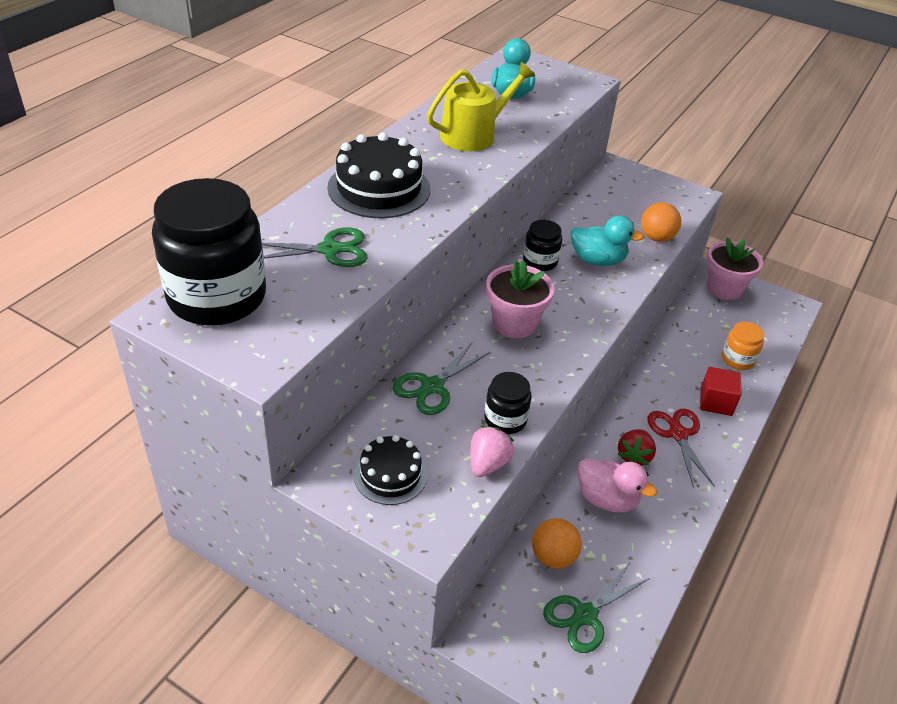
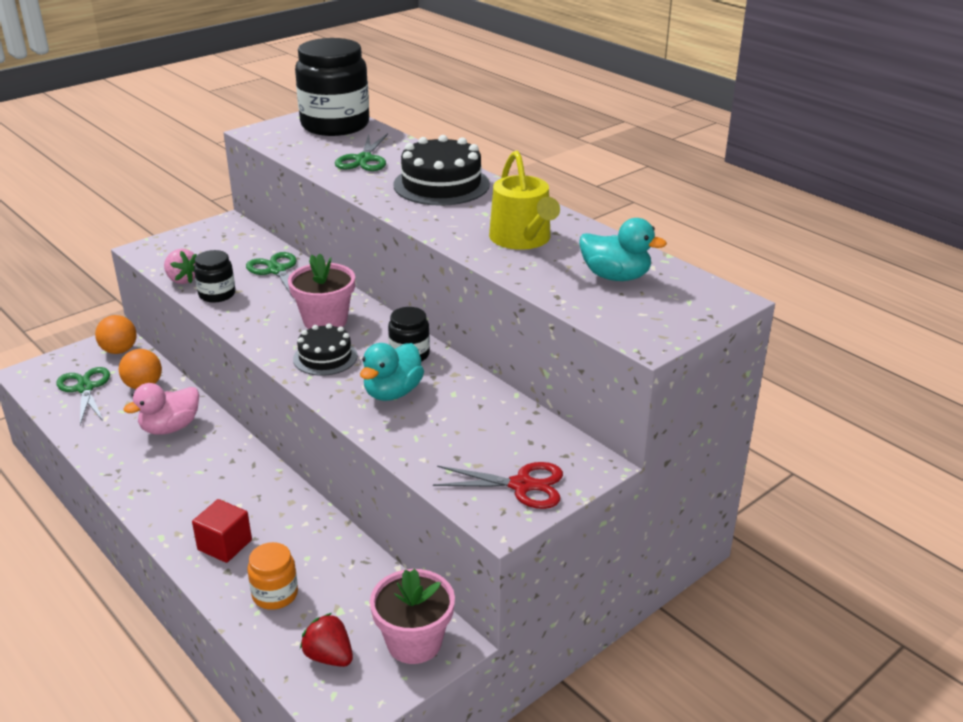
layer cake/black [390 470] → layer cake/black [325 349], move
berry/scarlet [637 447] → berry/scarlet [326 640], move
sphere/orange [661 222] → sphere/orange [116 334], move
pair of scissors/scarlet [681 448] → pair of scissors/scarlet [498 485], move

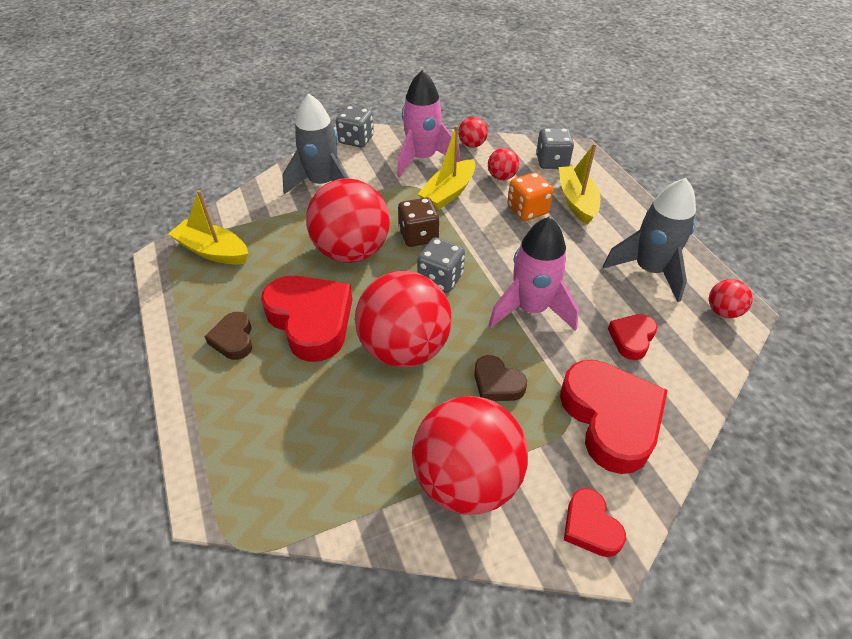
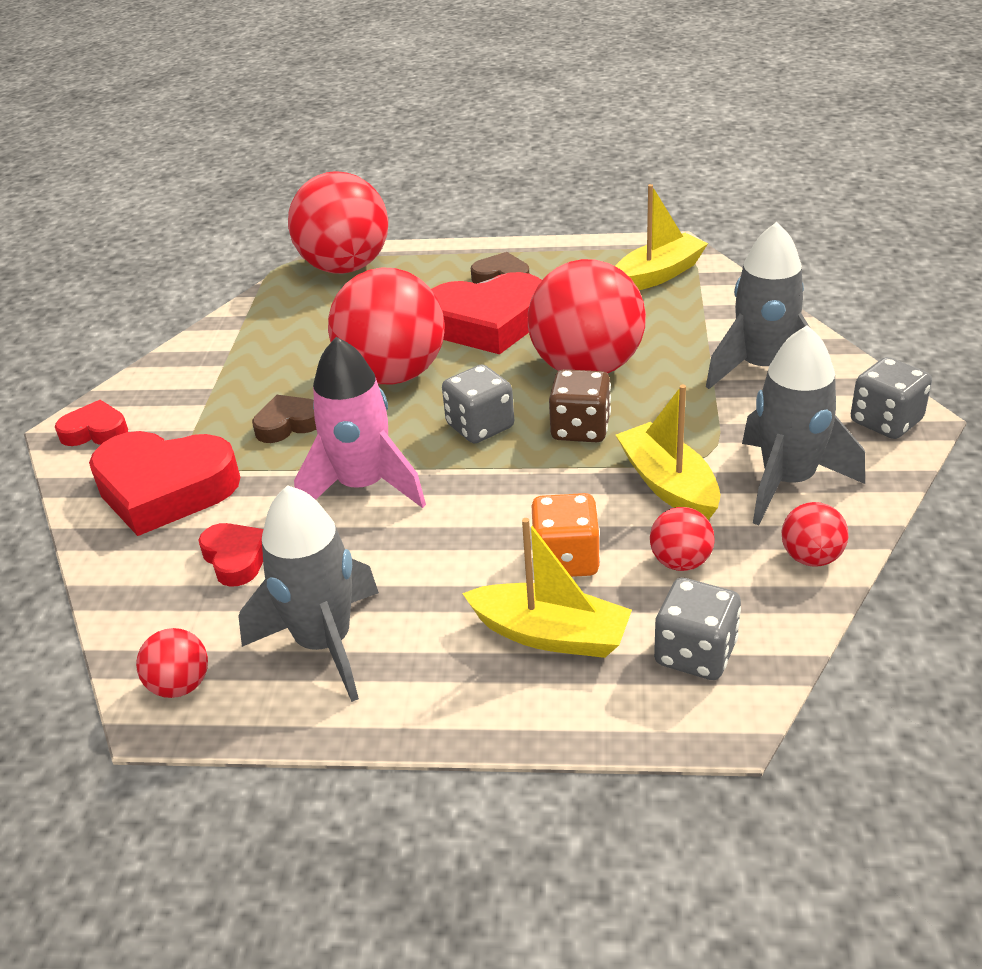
rocket/rose-pink [429 124] → rocket/ash-grey [803 425]
sphere/scarlet [470 455] → sphere/scarlet [338 222], move

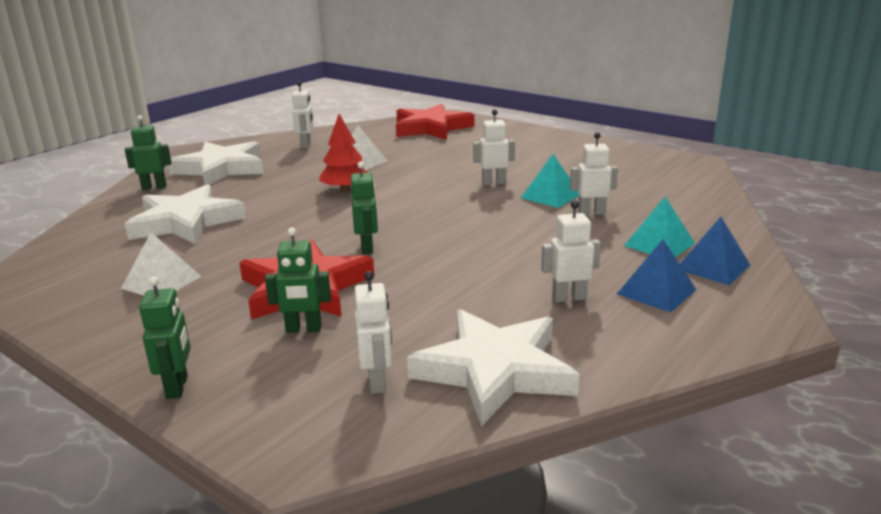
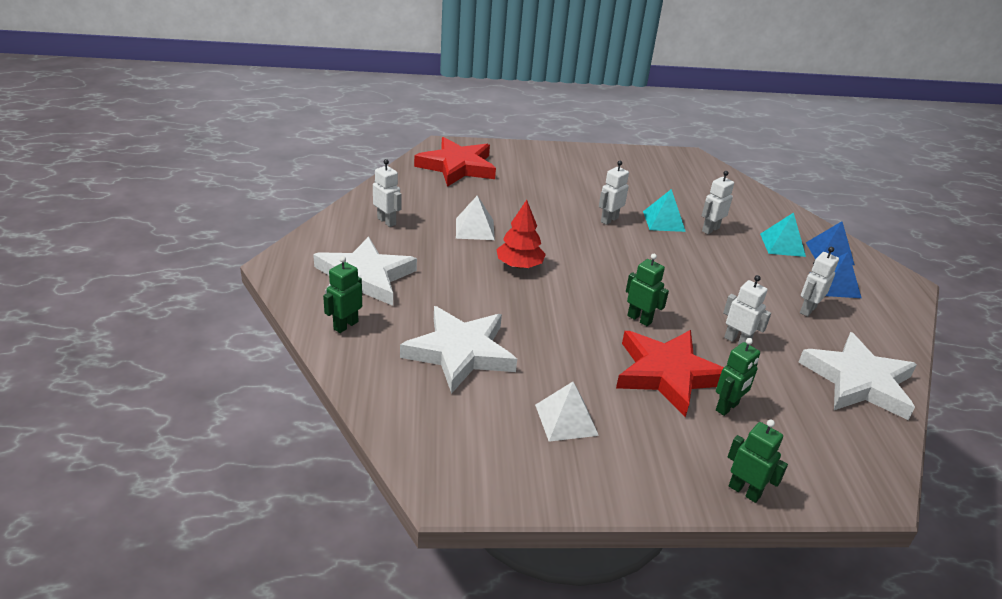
robot figure/pure white [374 332] → robot figure/pure white [747 310], move

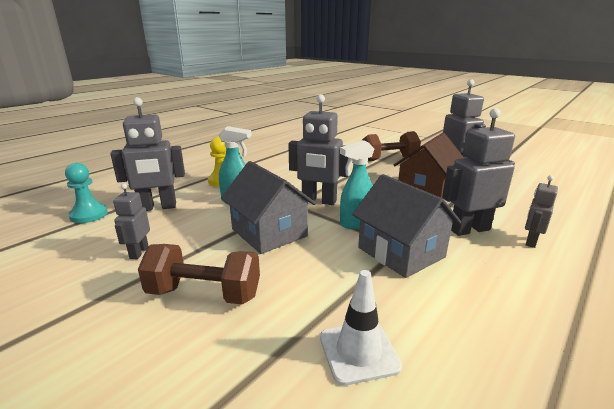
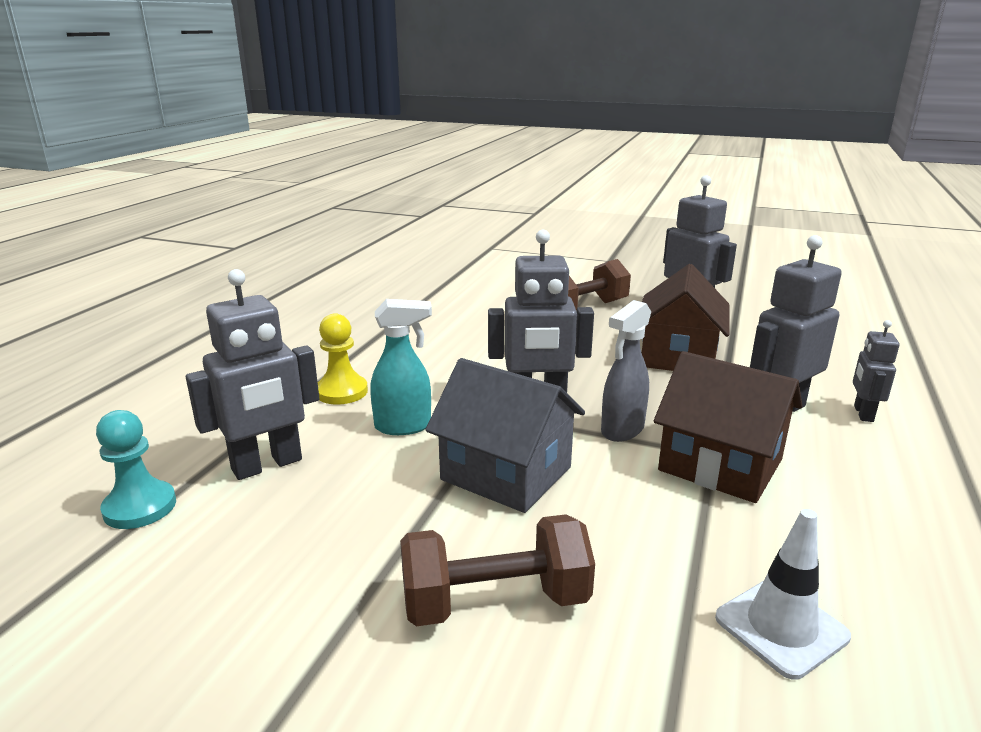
robot figure/ash-grey [131 221] → -
sprayer/teal [357 184] → sprayer/ash-grey [626 371]
cottage/ash-grey [406 226] → cottage/brown [728 427]

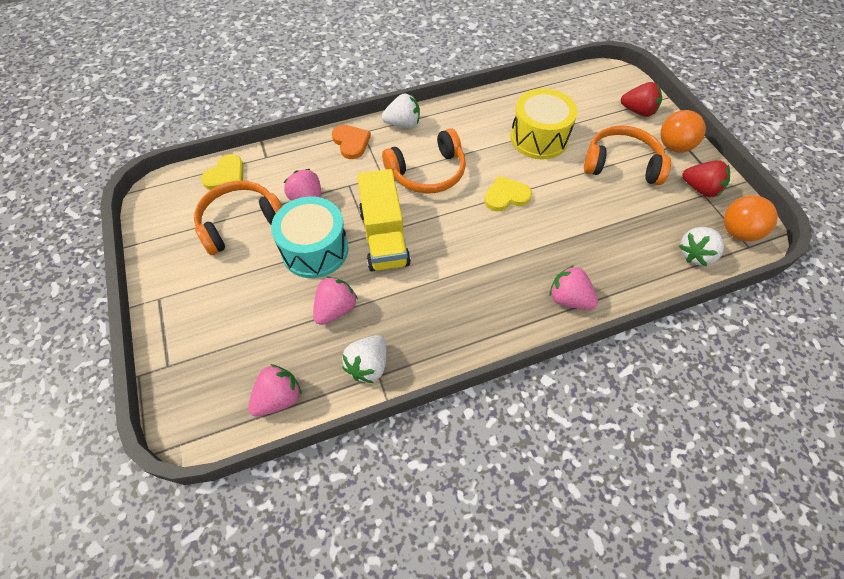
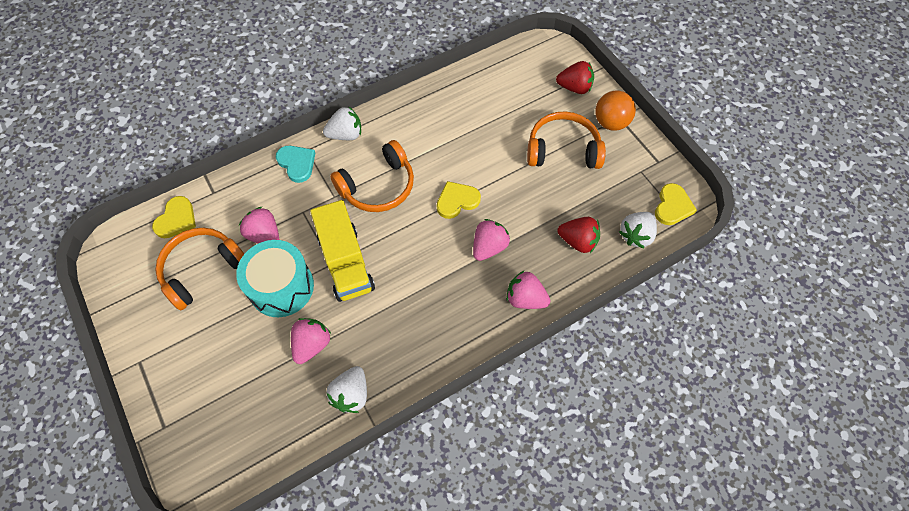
berry/rose-pink [275 390] → berry/rose-pink [491 240], move
heart/orange [351 142] → heart/teal [295 164]
toy drum/yellow [544 124] → -
berry/scarlet [706 178] → berry/scarlet [578 235], move
sphere/orange [751 218] → heart/yellow [676 204]

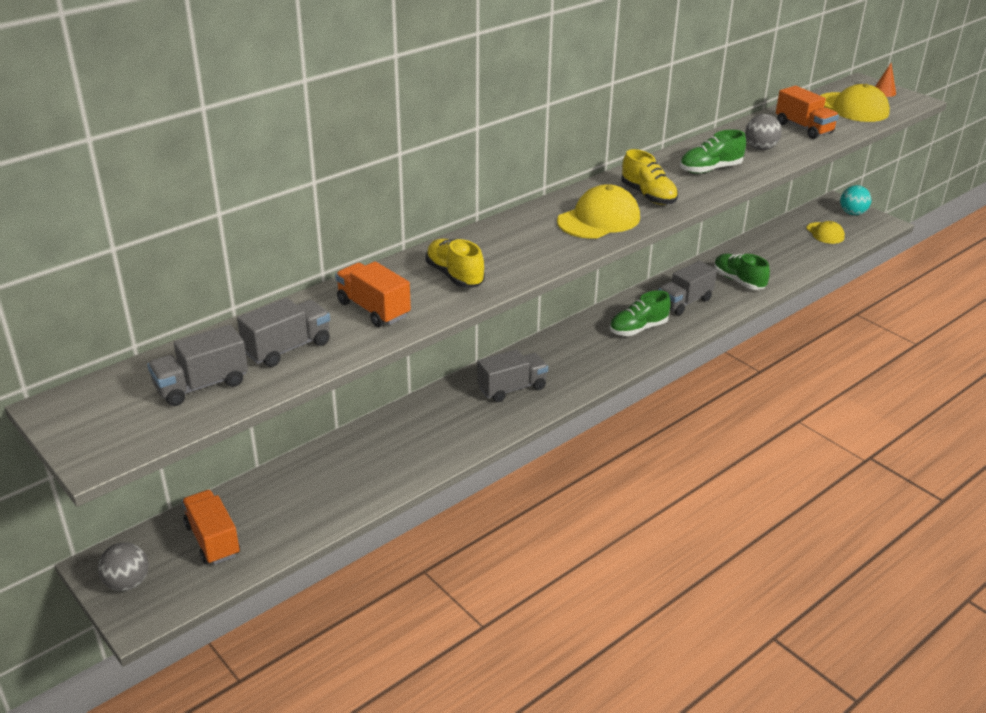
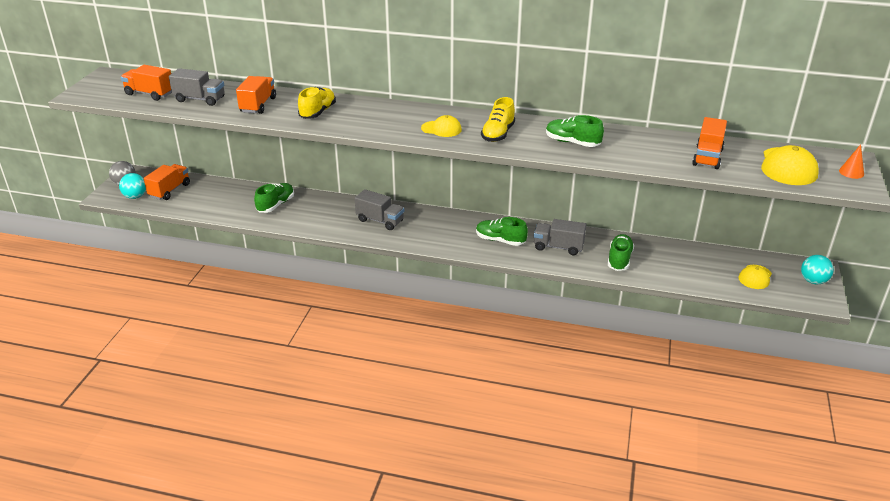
toy truck/ash-grey [197 365] → toy truck/orange [146 83]
peaked cap/yellow [598 211] → peaked cap/yellow [441 126], x0.61
sphere/ash-grey [763 132] → -
- → sphere/teal [132 186]
- → lace-up shoe/leaf-green [274 198]

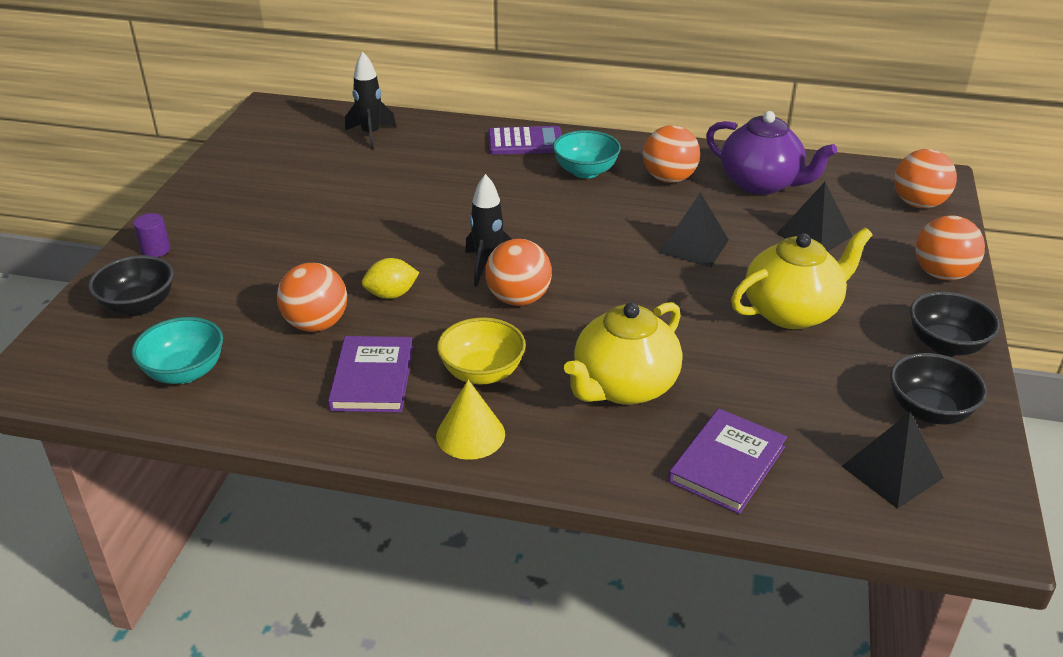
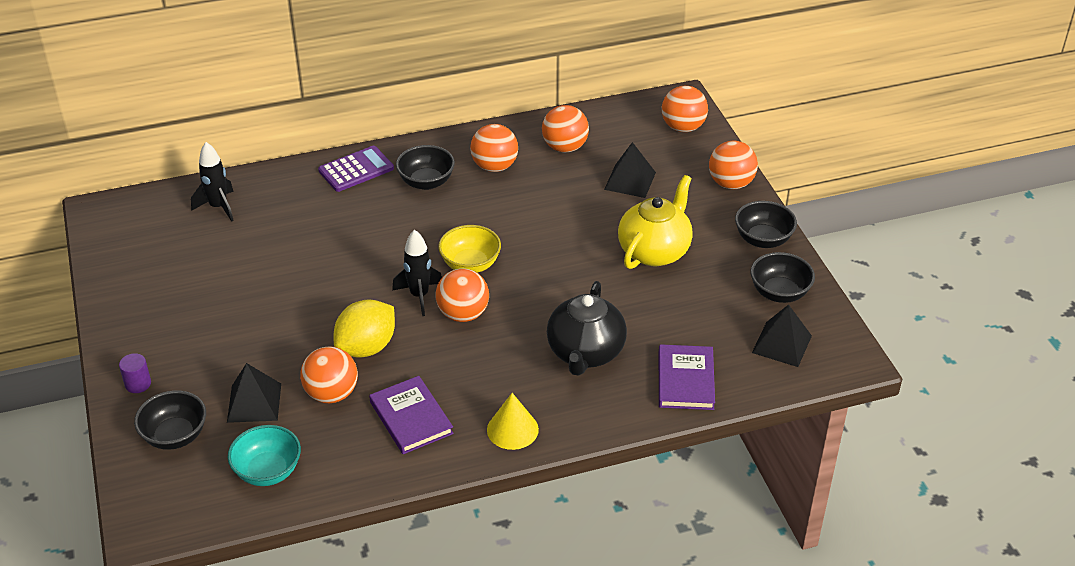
citrus fruit/yellow [390 278] → citrus fruit/yellow [364 328], x1.63
deep dish/yellow [481 350] → deep dish/yellow [469 249], move
deep dish/teal [587 154] → deep dish/black [425 167]
teapot/yellow [623 353] → teapot/black [587 328]
pyramid shape/black [694 229] → pyramid shape/black [254 393], move
teapot/royal purple [771 153] → sphere/orange [565 128]

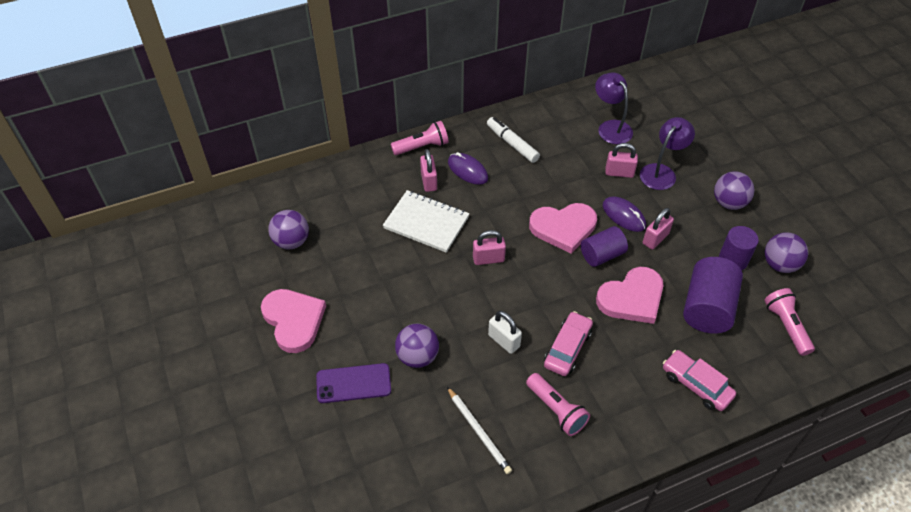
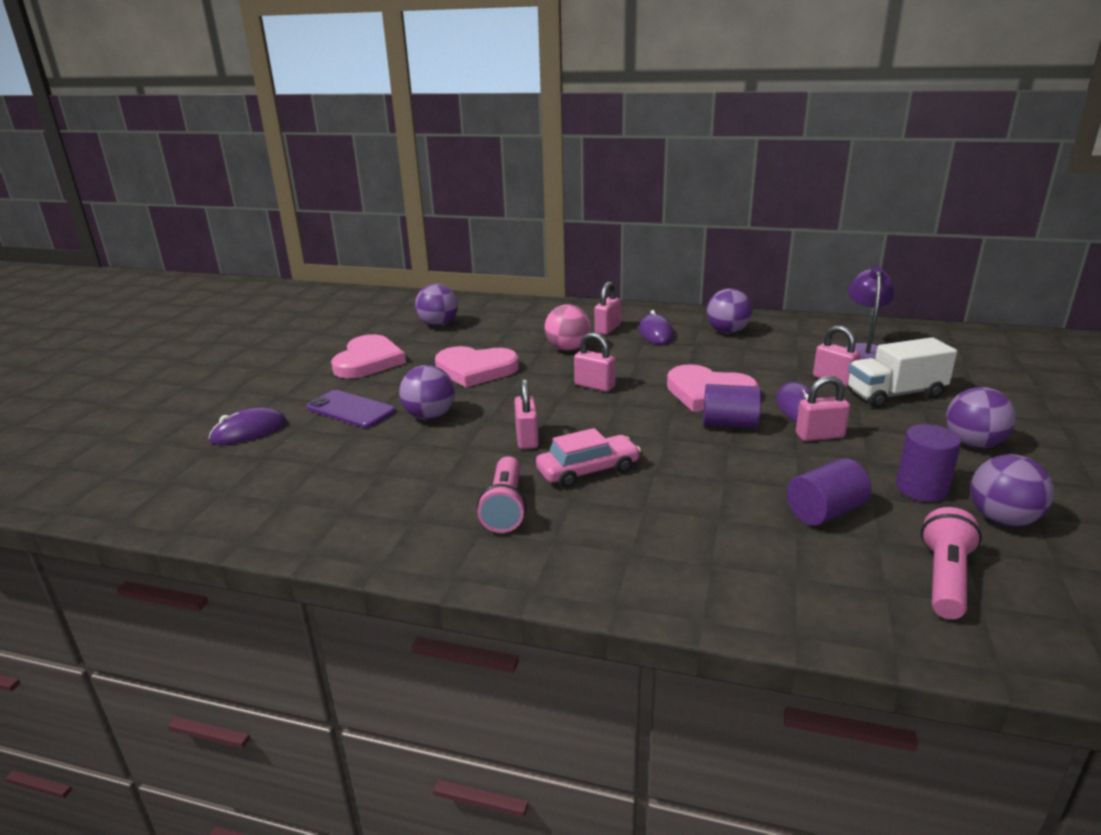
notepad/pure white [426 221] → sphere/rose-pink [567 327]
flashlight/rose-pink [420 138] → -
lead pencil/pure white [479 430] → -
marker pen/pure white [513 140] → sphere/royal purple [729 311]
small lock/pure white [505 332] → small lock/rose-pink [526 414]
heart/rose-pink [629 295] → heart/rose-pink [477 366], move
desk lamp/royal purple [667 153] → toy truck/pure white [902 372]
car/rose-pink [699 380] → -
solid cylinder/royal purple [713 295] → solid cylinder/royal purple [829 492], x0.64
- → PC mouse/royal purple [247 426]

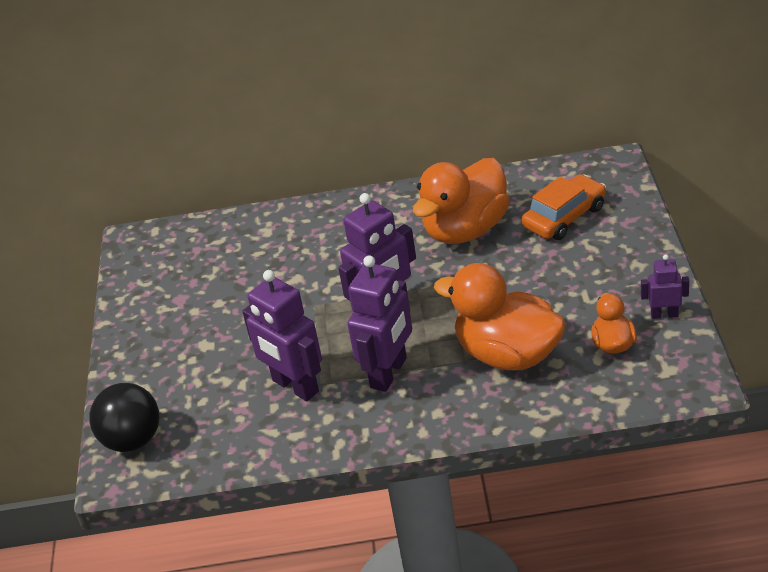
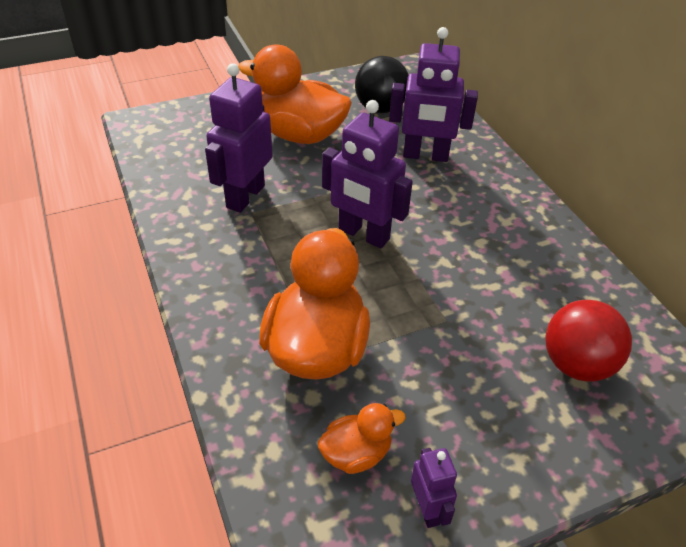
sphere/black [124 417] → sphere/black [382 84], move
robot figure/royal purple [380 323] → robot figure/royal purple [433 94], move
rubber duck/orange [461 201] → rubber duck/orange [295 94], move
car/orange [564 207] → sphere/scarlet [588 341]

